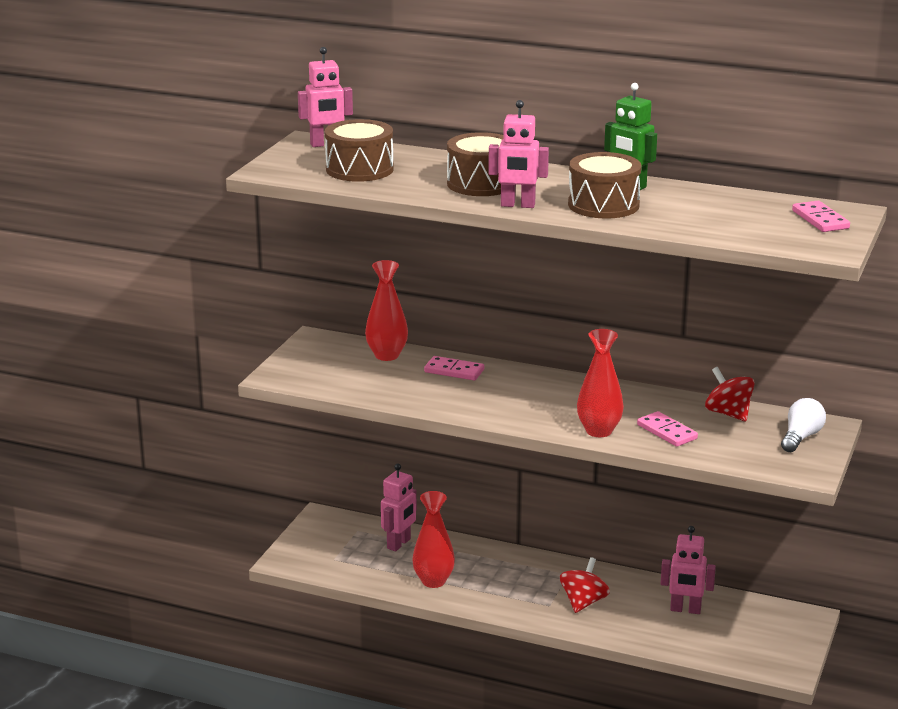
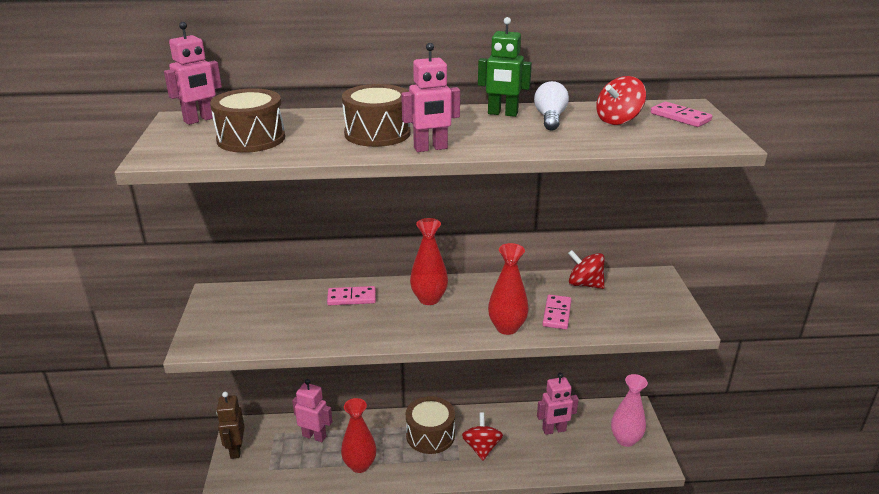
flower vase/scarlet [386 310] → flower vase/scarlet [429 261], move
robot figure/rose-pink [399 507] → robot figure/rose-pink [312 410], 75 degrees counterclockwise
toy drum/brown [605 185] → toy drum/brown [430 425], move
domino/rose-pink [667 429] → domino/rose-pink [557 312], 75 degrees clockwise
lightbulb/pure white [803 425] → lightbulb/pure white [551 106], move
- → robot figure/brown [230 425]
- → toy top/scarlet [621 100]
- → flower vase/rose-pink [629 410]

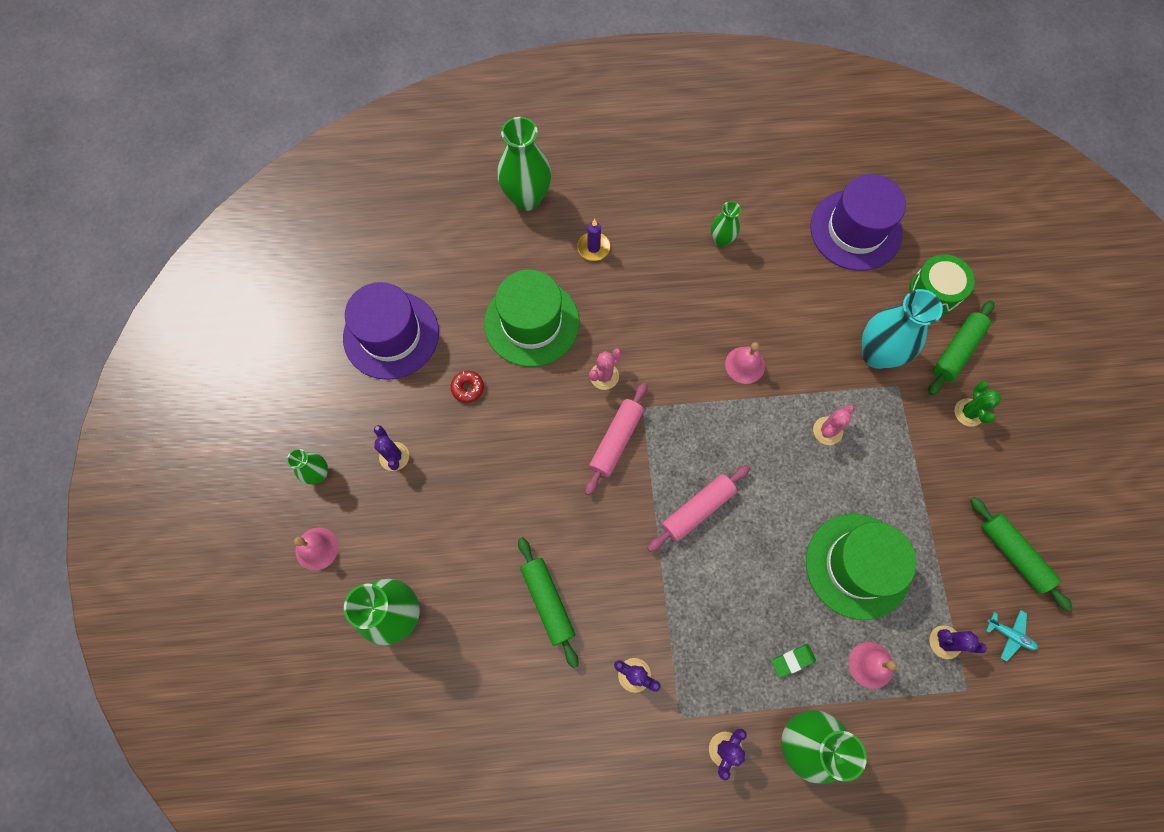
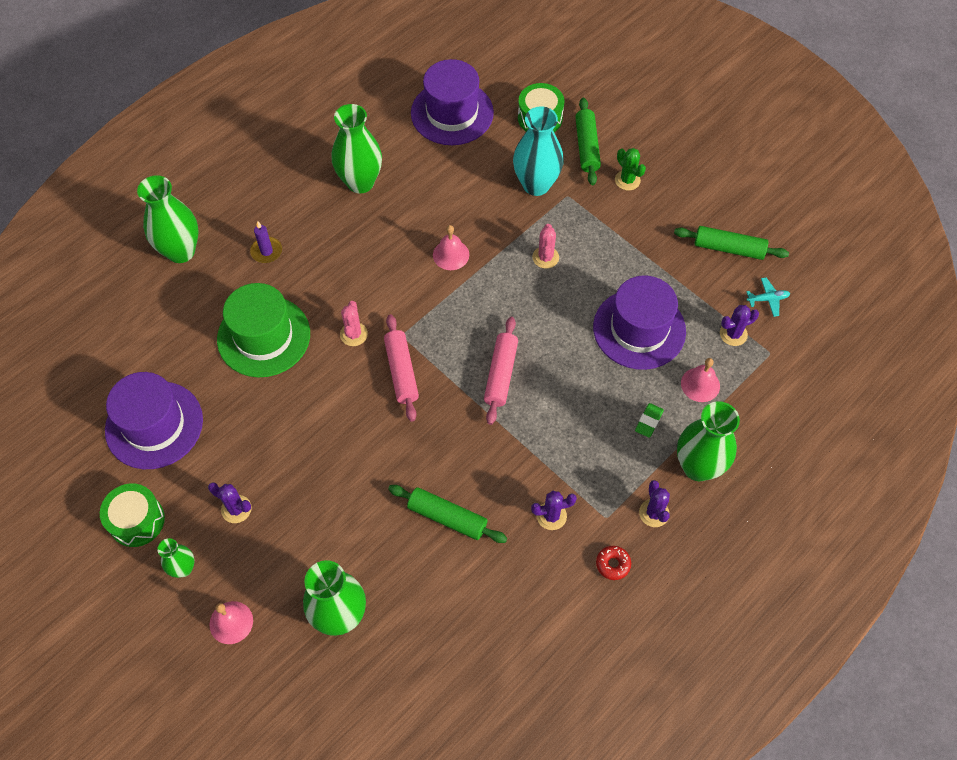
donut/scarlet [467 387] → donut/scarlet [613 563], move
flower vase/leaf-green [726 224] → flower vase/leaf-green [357 148], x1.87
tall hat/leaf-green [861 567] → tall hat/royal purple [639 322]
- → toy drum/leaf-green [132 515]

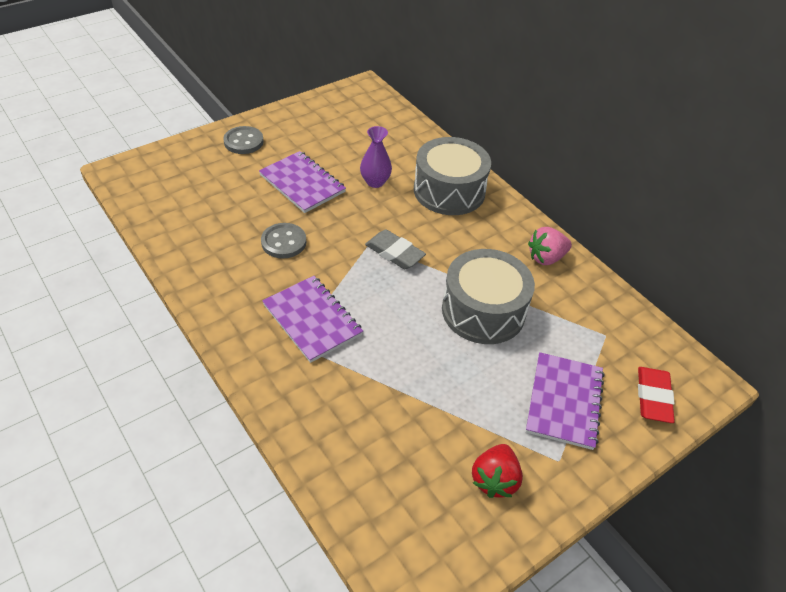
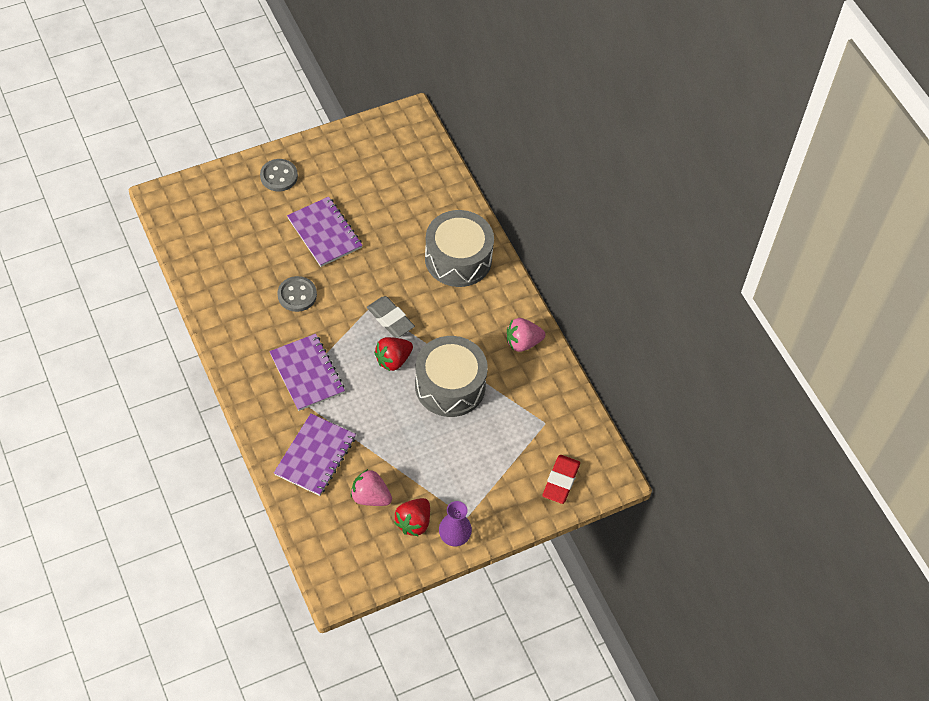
flower vase/royal purple [376 157] → flower vase/royal purple [455 523], move
notepad/royal purple [565 401] → notepad/royal purple [315 454], move
- → berry/rose-pink [371 487]
- → berry/scarlet [393 354]

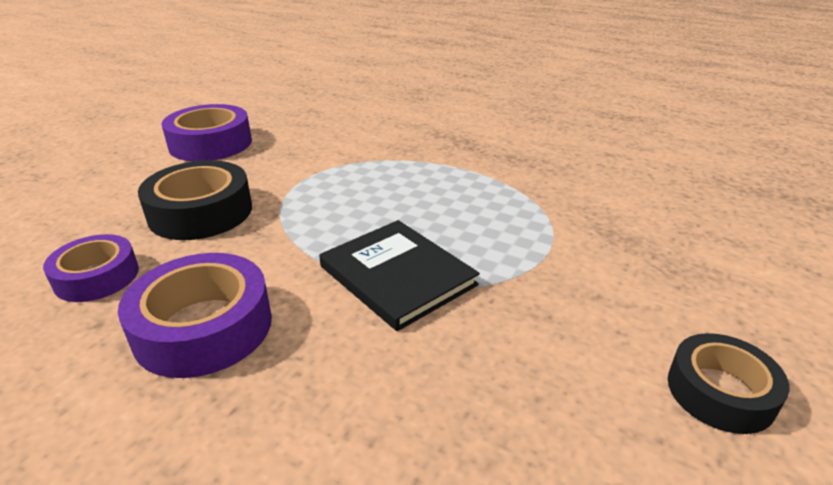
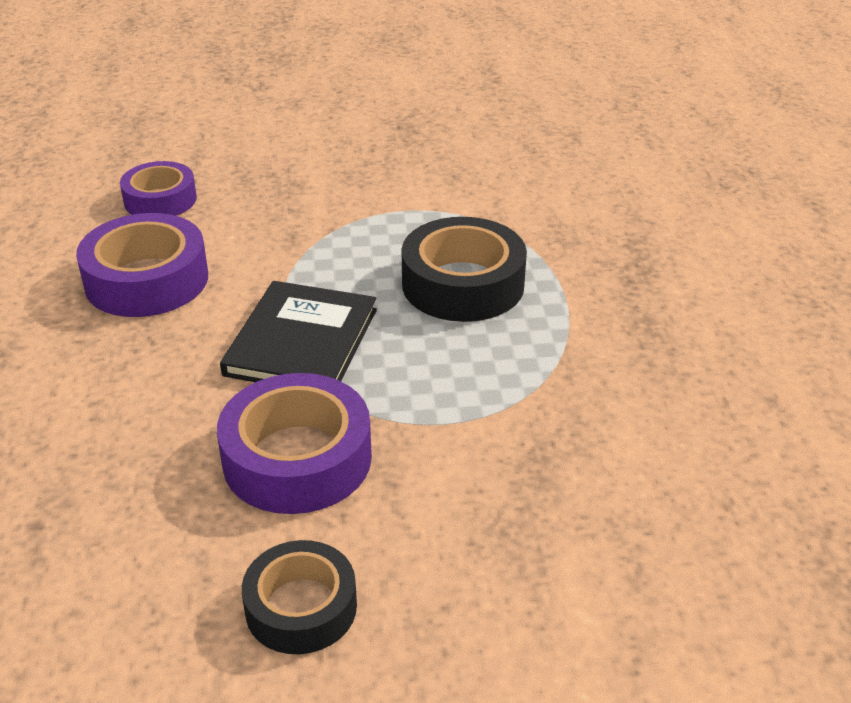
sticky tape/black [195 200] → sticky tape/black [464 269], move
sticky tape/royal purple [206 132] → sticky tape/royal purple [294 443], move

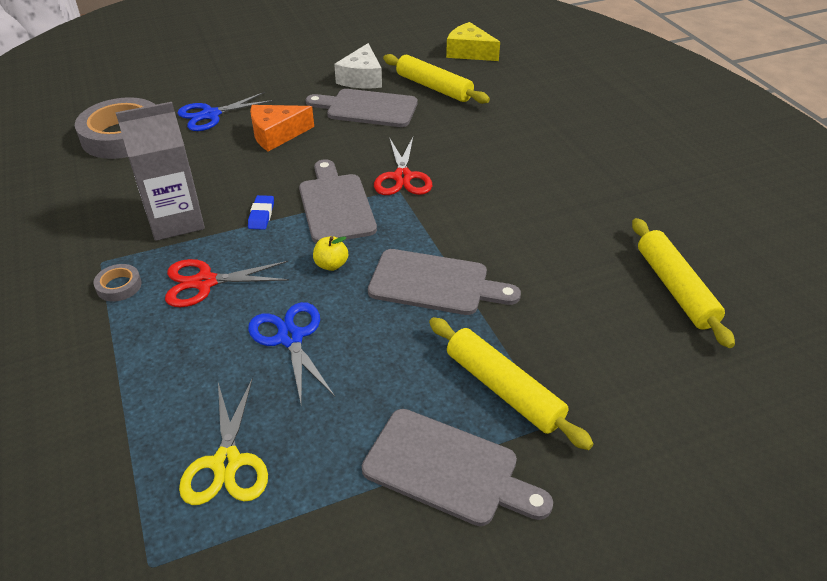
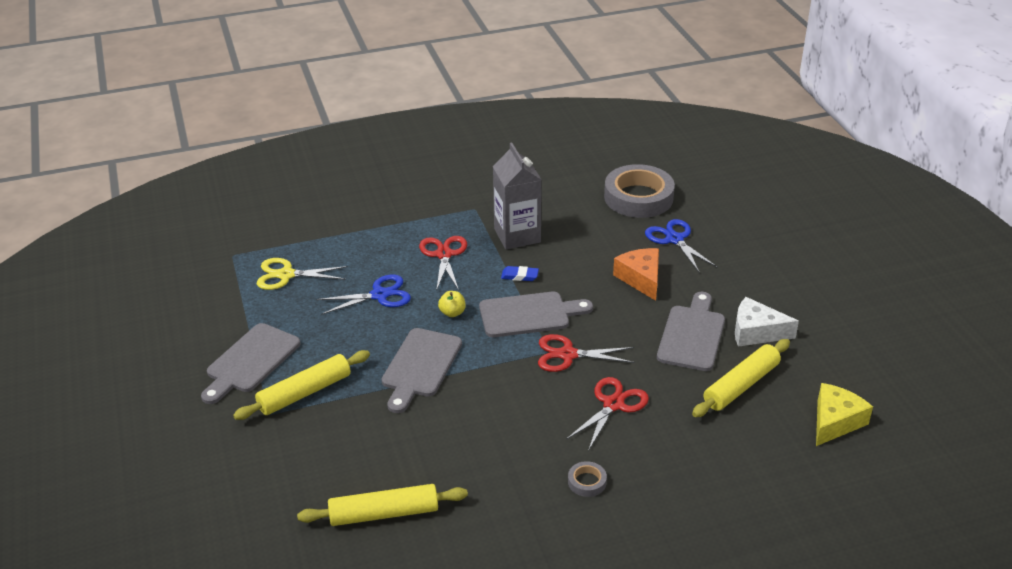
sticky tape/ash-grey [117 283] → sticky tape/ash-grey [587 479], move
- → pair of scissors/scarlet [607 414]

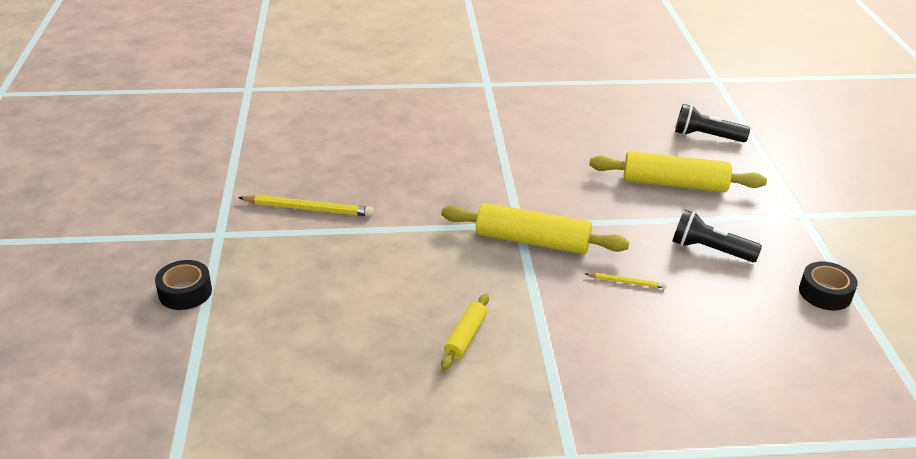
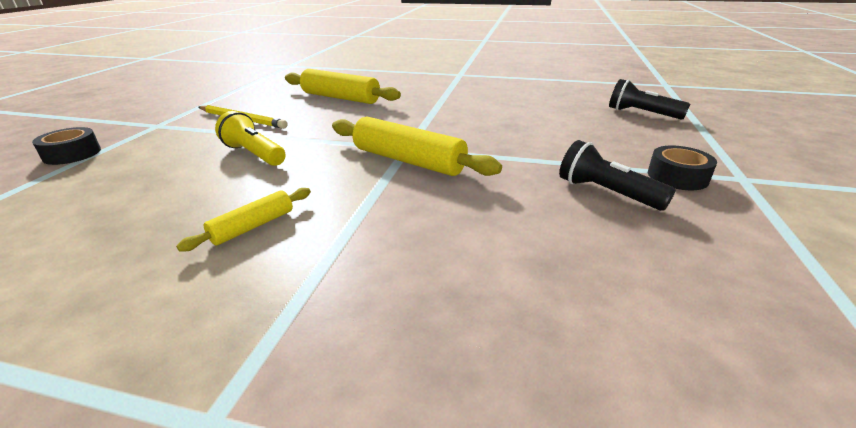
lead pencil/yellow [626 281] → -
rolling pin/yellow [678 171] → rolling pin/yellow [343 86], move
sticky tape/black [828 286] → sticky tape/black [682 168], move
- → flashlight/yellow [250 138]

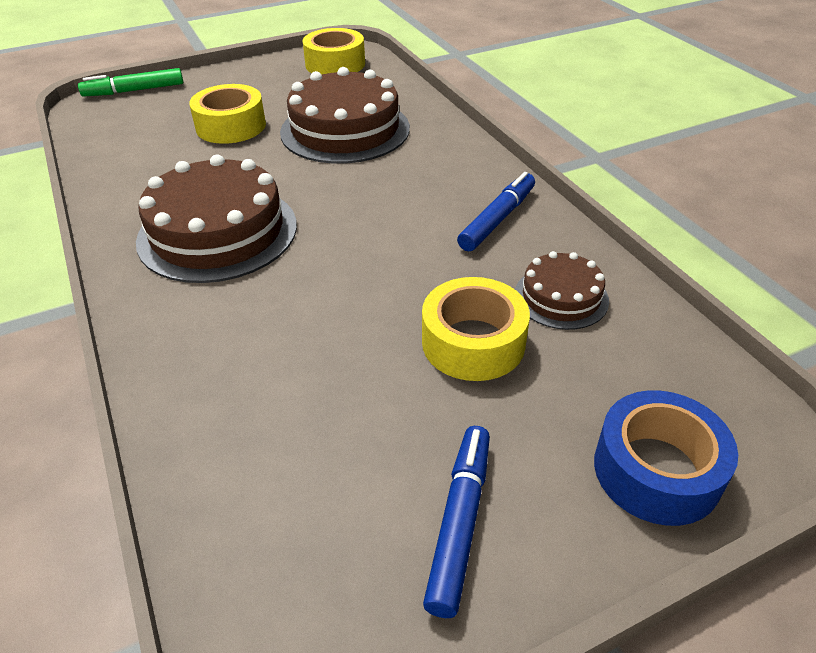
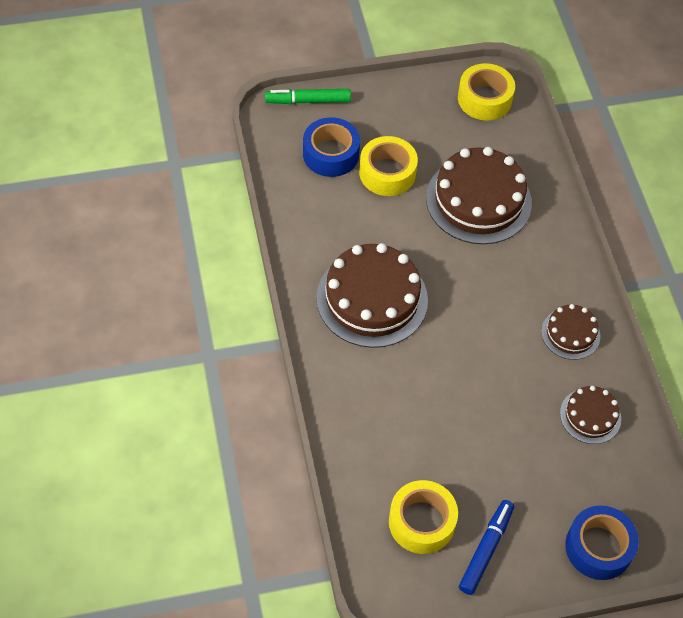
sticky tape/yellow [476 329] → sticky tape/yellow [423 517], move
marker pen/cobalt [496 211] → layer cake/brown [570 332]
- → sticky tape/cobalt [331 147]

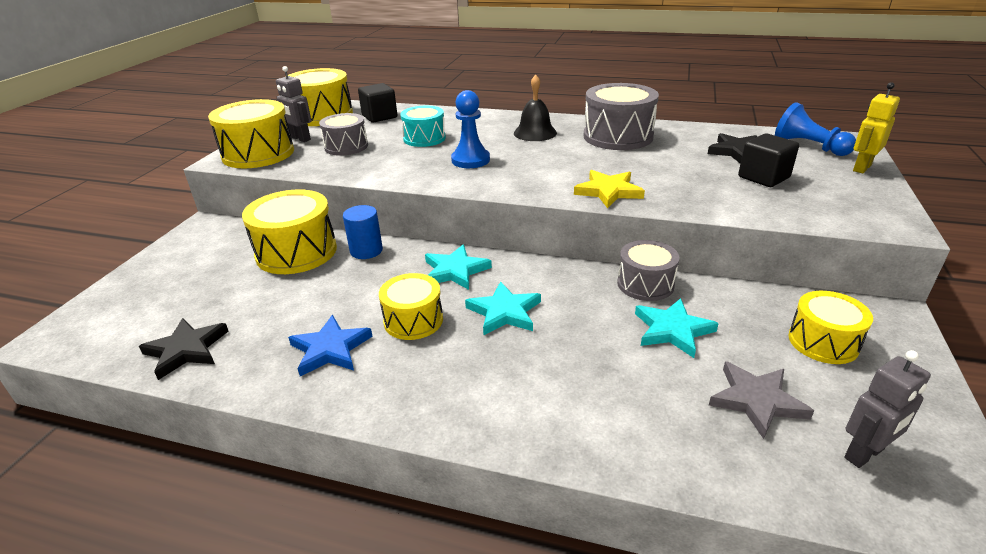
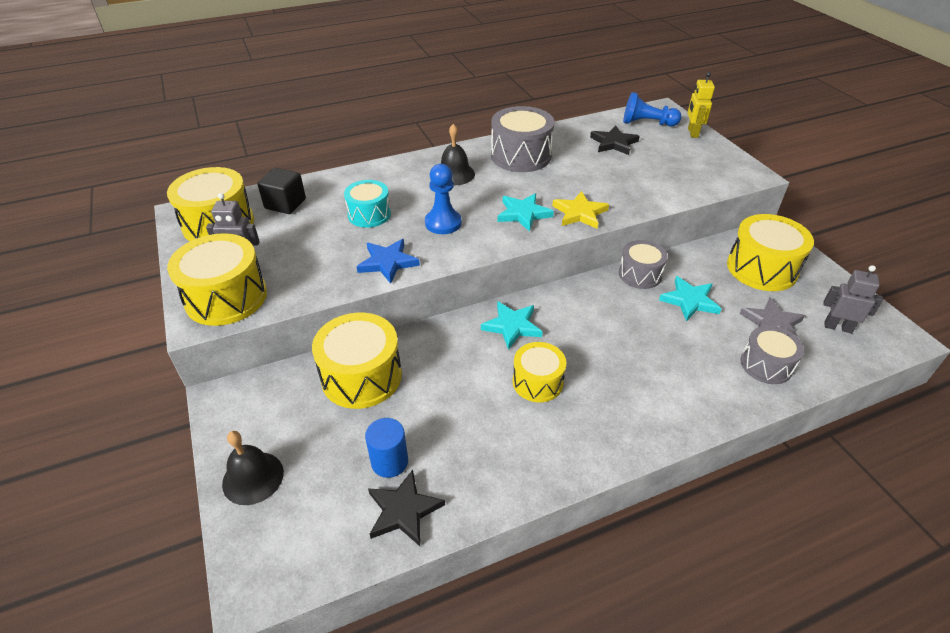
star shape/cobalt [330 345] → star shape/cobalt [388 261], move
toy drum/ash-grey [343 134] → toy drum/ash-grey [772 355], move
solid cylinder/cobalt [363 232] → solid cylinder/cobalt [386 448], move
star shape/teal [503 308] → star shape/teal [526 212], move
solid cube/black [768 160] → -
toy drum/yellow [830 327] → toy drum/yellow [770 252], x1.59
robot figure/ash-grey [887 409] → robot figure/ash-grey [853 299], 90 degrees counterclockwise
- → hand bell/black [253 468]

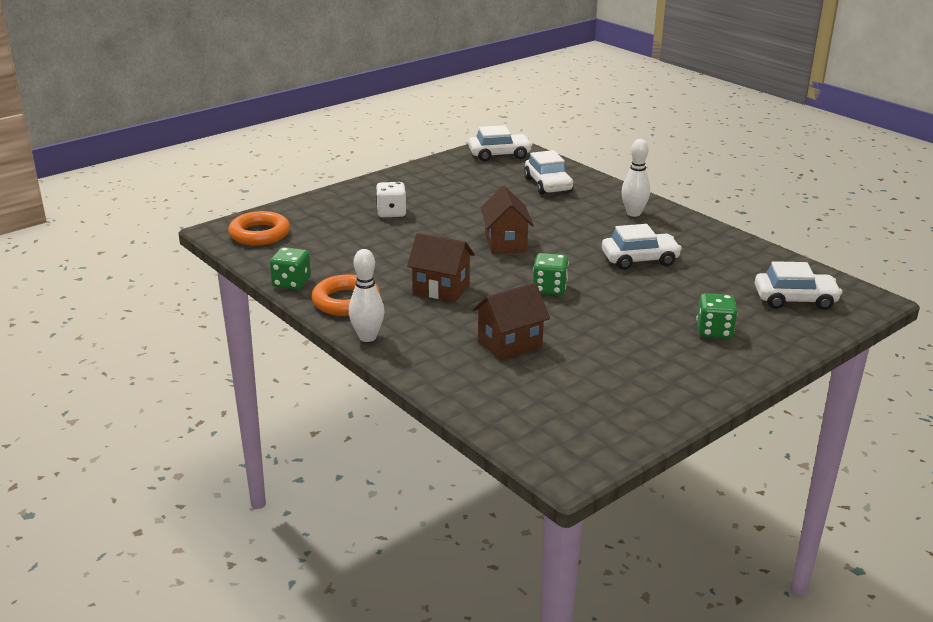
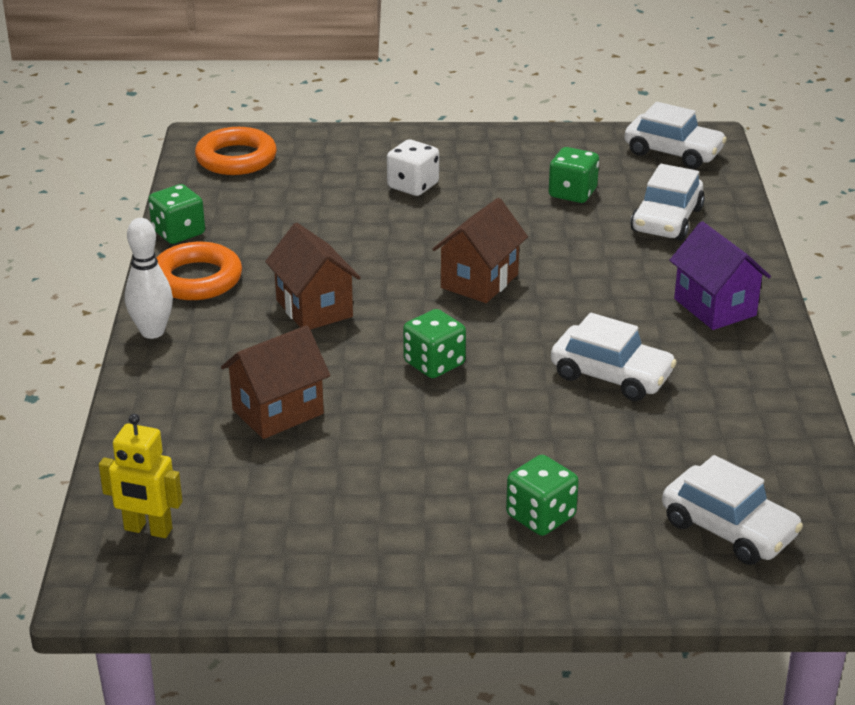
cottage/brown [511 322] → cottage/brown [275 382], 45 degrees counterclockwise
bowling pin/pure white [636 178] → cottage/royal purple [720 275]
- → robot figure/yellow [140 476]
- → dice/leaf-green [574 175]

